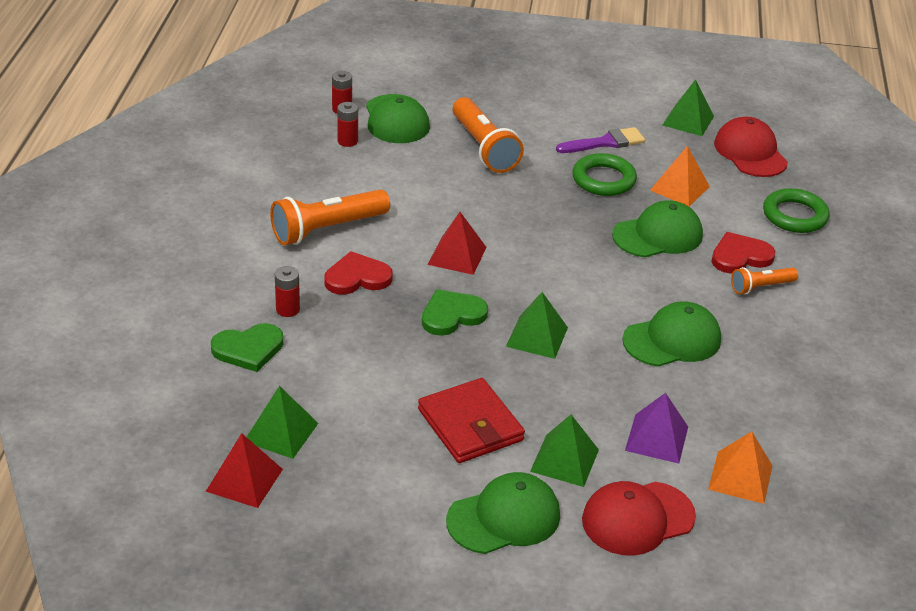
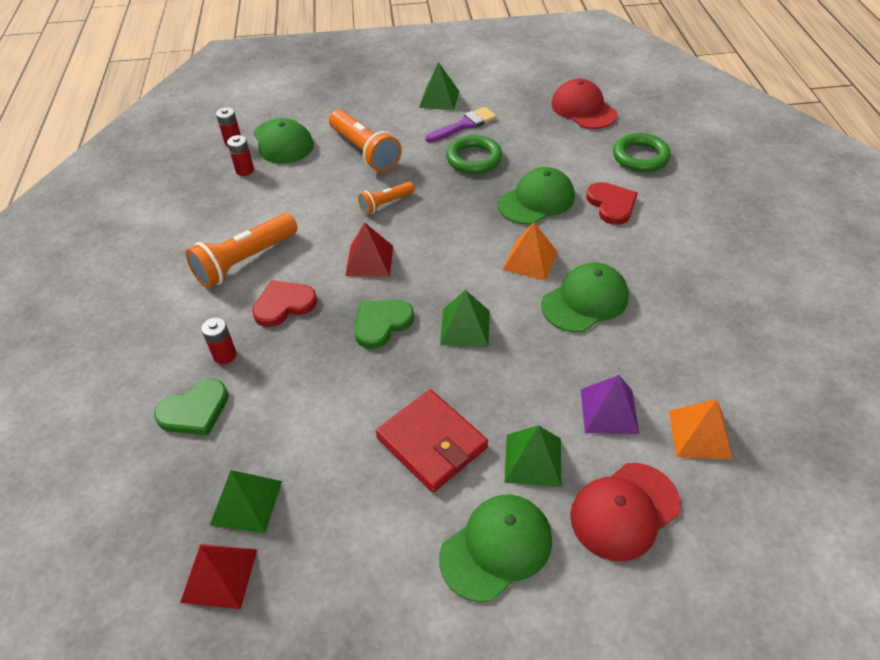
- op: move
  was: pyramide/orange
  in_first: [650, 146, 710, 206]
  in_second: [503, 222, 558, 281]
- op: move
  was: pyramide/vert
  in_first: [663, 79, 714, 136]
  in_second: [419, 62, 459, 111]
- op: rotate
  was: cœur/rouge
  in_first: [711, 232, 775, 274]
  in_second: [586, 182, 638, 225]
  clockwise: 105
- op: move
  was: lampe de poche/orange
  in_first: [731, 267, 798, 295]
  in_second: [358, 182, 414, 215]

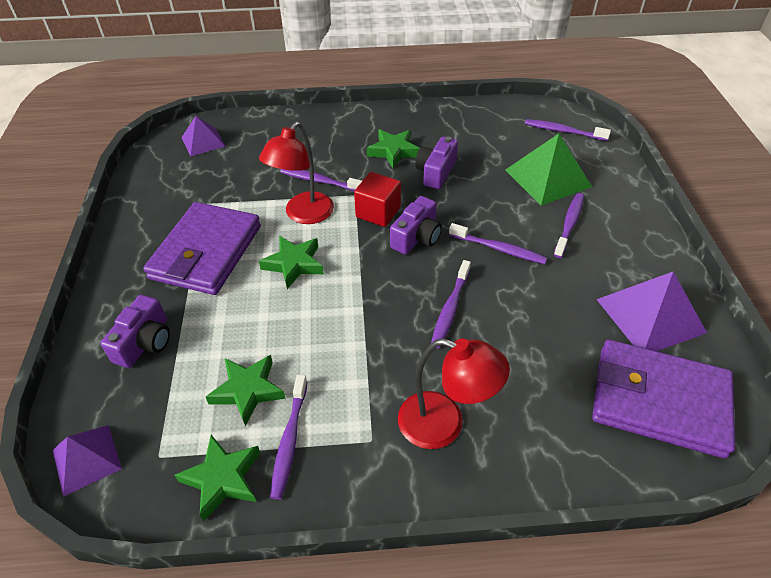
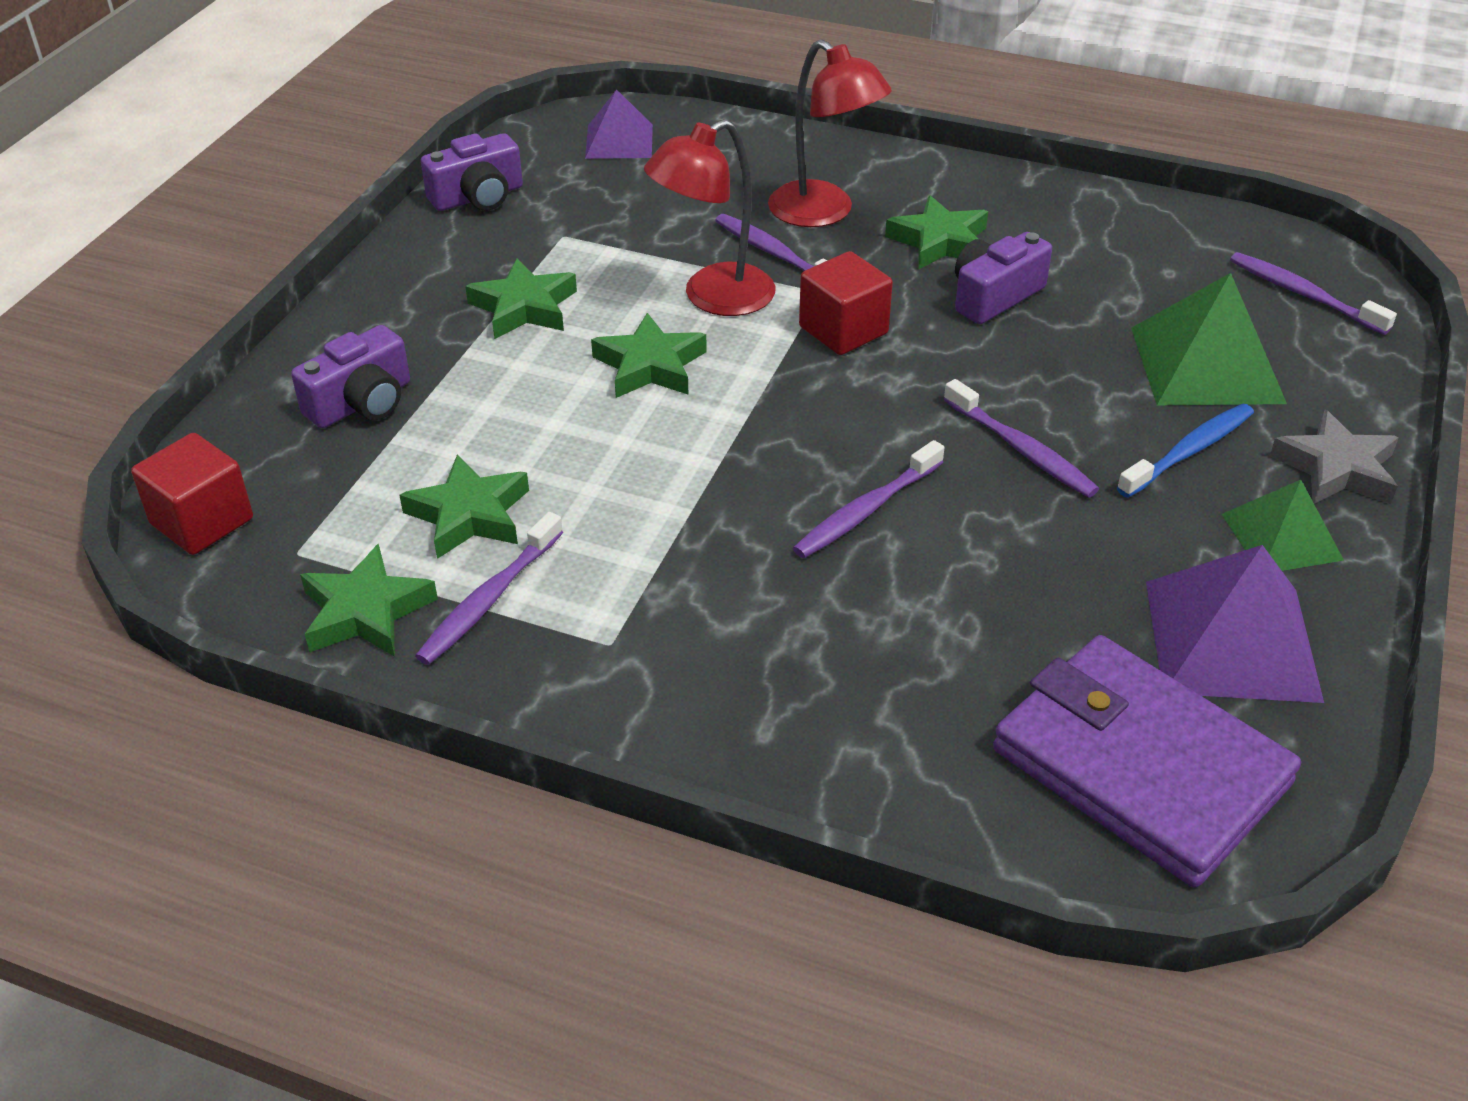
- op: replace
  was: pyramide/violet
  now: cube/rouge
  in_first: [53, 425, 122, 497]
  in_second: [131, 433, 253, 555]
- op: replace
  was: portefeuille/violet
  now: étoile/vert
  in_first: [143, 202, 261, 295]
  in_second: [465, 258, 577, 339]
- op: move
  was: appareil photo/violet
  in_first: [390, 196, 442, 254]
  in_second: [421, 133, 523, 211]
- op: move
  was: lampe/rouge
  in_first: [398, 338, 510, 449]
  in_second: [768, 39, 892, 227]
- op: recolor
  was: brosse à dents/violet
  now: brosse à dents/bleu
  in_first: [554, 193, 584, 258]
  in_second: [1117, 404, 1254, 498]
- op: insert
  now: pyramide/vert
  in_second: [1222, 480, 1344, 571]
- op: insert
  now: étoile/gris
  in_second: [1270, 410, 1399, 504]

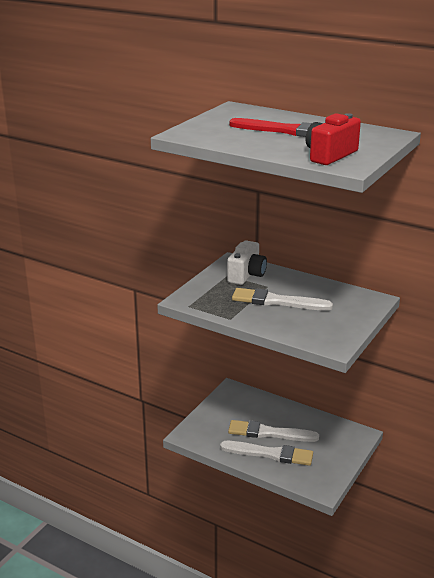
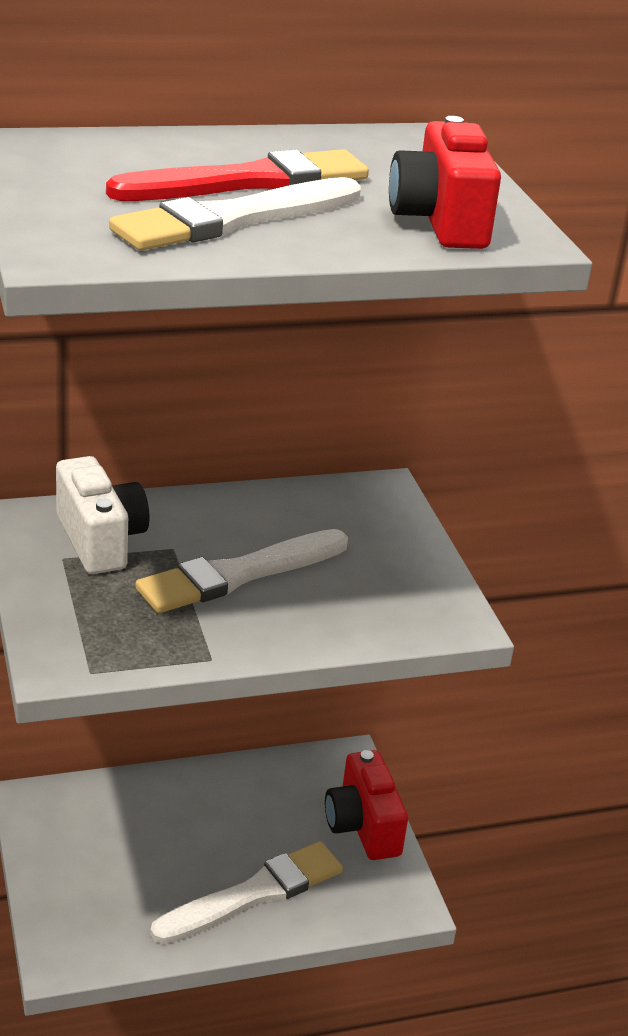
- op: move
  was: pinceau/blanc
  in_first: [228, 420, 319, 442]
  in_second: [109, 177, 361, 250]
- op: insert
  now: appareil photo/rouge
  in_second: [325, 750, 408, 860]

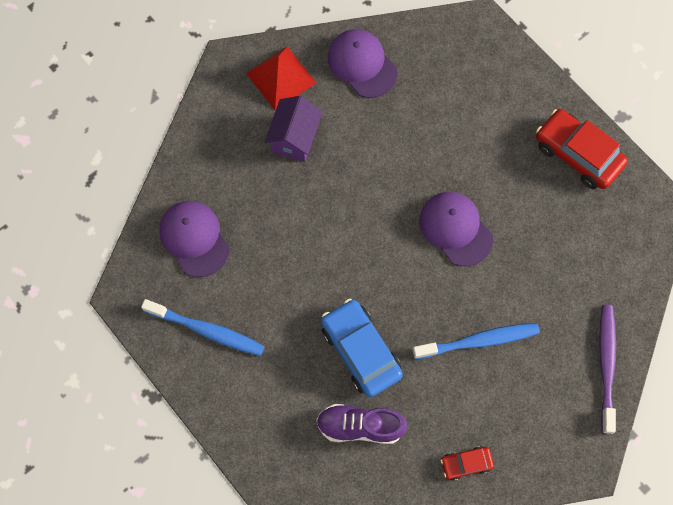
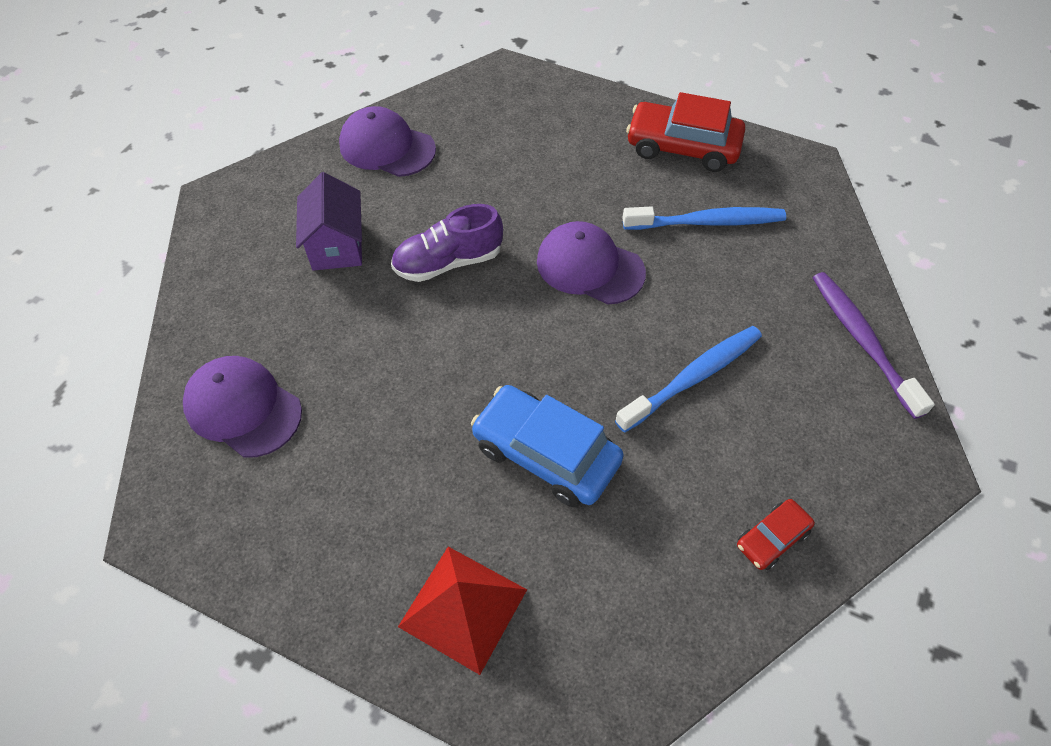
- op: move
  was: brosse à dents/bleu
  in_first: [141, 299, 265, 356]
  in_second: [622, 207, 786, 230]
- op: move
  was: pyramide/rouge
  in_first: [246, 47, 316, 110]
  in_second: [398, 547, 527, 675]
- op: move
  was: chaussure/violet
  in_first: [316, 404, 407, 444]
  in_second: [391, 204, 503, 282]

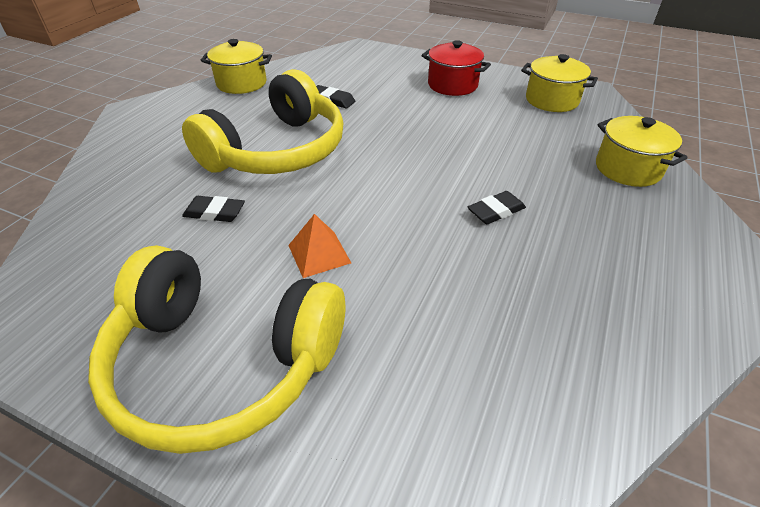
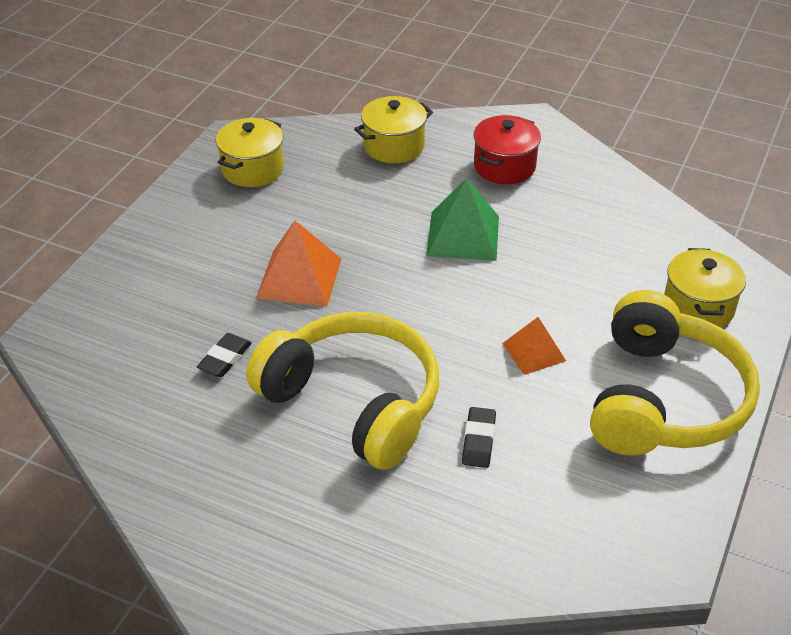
- op: move
  was: marmite/jaune
  in_first: [201, 39, 272, 94]
  in_second: [664, 248, 746, 328]
- op: move
  was: marmite/rouge
  in_first: [422, 40, 491, 96]
  in_second: [474, 115, 541, 184]
- op: replace
  was: gomme/noir
  now: pyramide/vert
  in_first: [468, 191, 526, 224]
  in_second: [426, 178, 499, 261]
- op: insert
  now: pyramide/orange
  in_second: [256, 221, 341, 307]

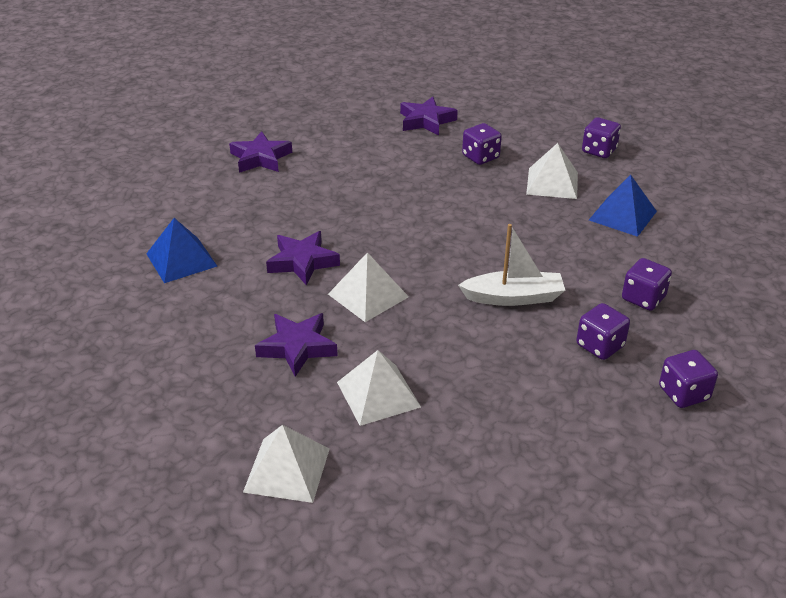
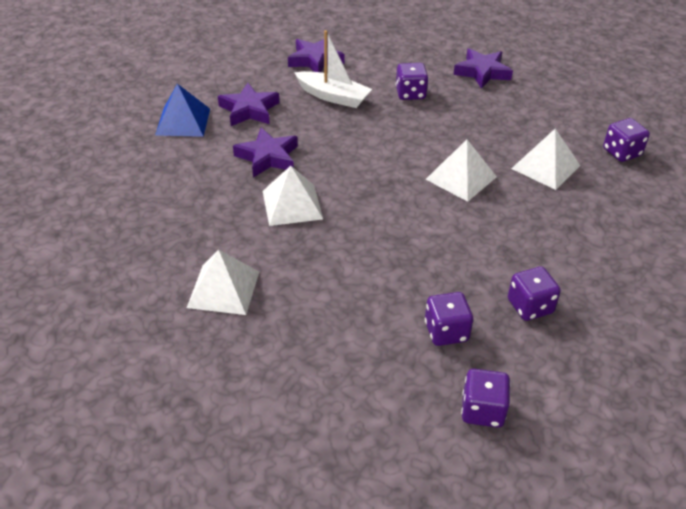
- op: move
  was: pyramide/blanc
  in_first: [243, 425, 330, 503]
  in_second: [426, 140, 497, 202]
- op: move
  was: étoile/violet
  in_first: [255, 313, 338, 377]
  in_second: [218, 83, 279, 126]
- op: move
  was: bateau/blanc
  in_first: [458, 224, 565, 306]
  in_second: [294, 30, 372, 108]
- op: move
  was: dé/violet
  in_first: [462, 123, 502, 165]
  in_second: [396, 63, 428, 100]
- op: delete
  was: pyramide/bleu
  in_first: [589, 174, 657, 237]

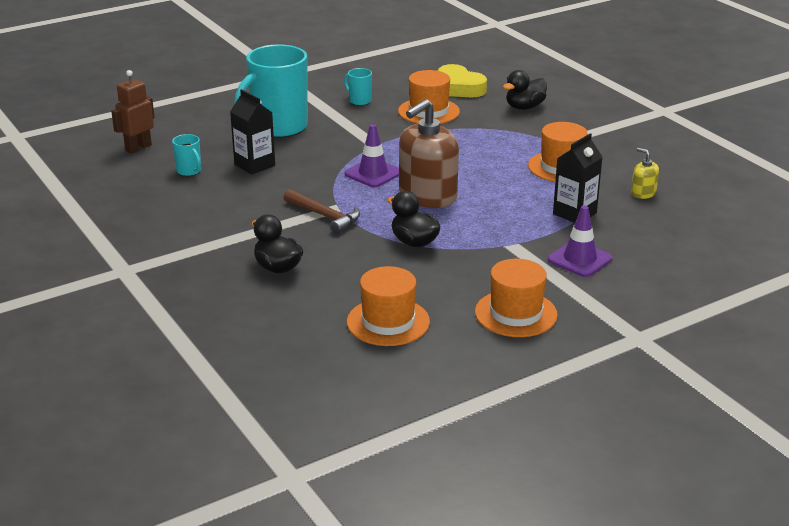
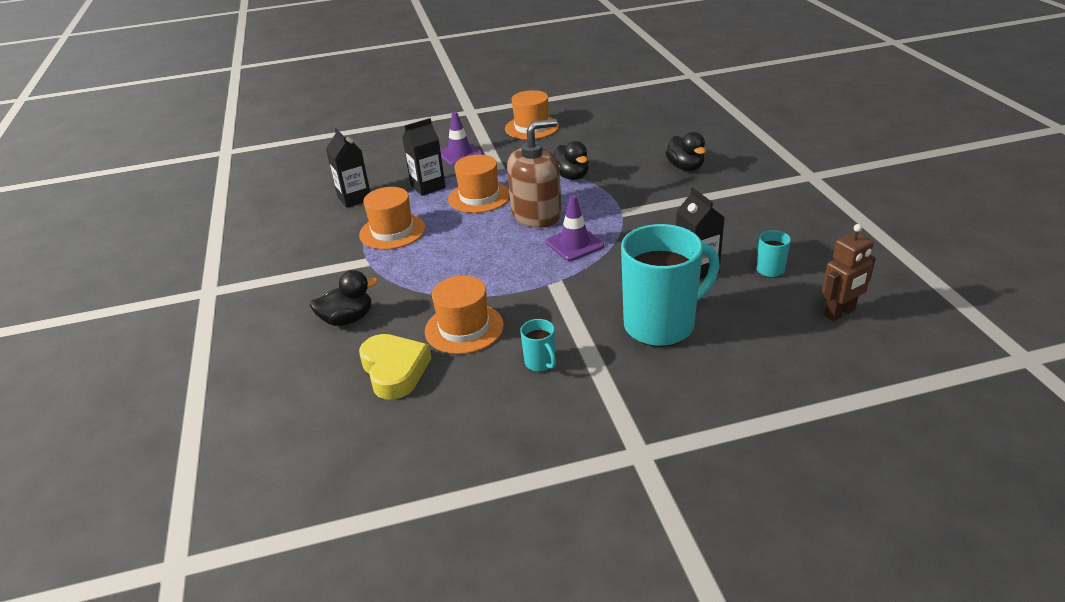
- op: delete
  was: marteau/marron
  in_first: [283, 189, 360, 234]
- op: move
  was: chapeau/orange
  in_first: [347, 266, 430, 346]
  in_second: [448, 155, 510, 213]
- op: replace
  was: distributeur de savon/jaune
  now: brique de lait/noir
  in_first: [631, 148, 659, 199]
  in_second: [326, 128, 370, 208]

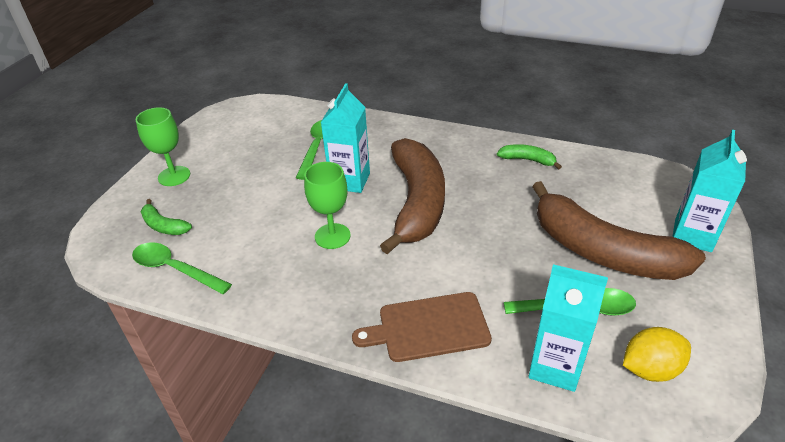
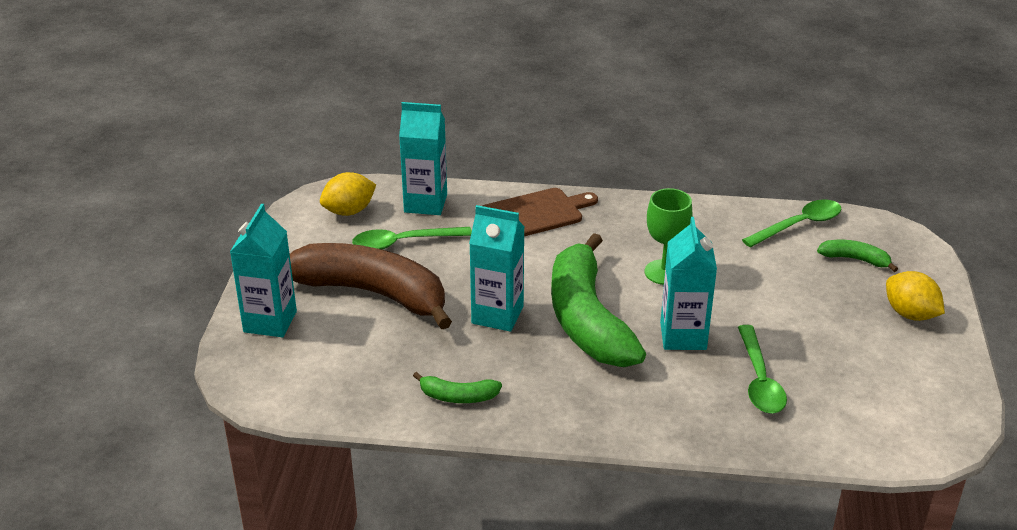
- op: rotate
  was: cuillère/vert
  in_first: [132, 242, 232, 294]
  in_second: [742, 199, 841, 247]
  clockwise: -45
- op: replace
  was: verre à pied/vert
  now: citron/jaune
  in_first: [136, 107, 190, 186]
  in_second: [886, 271, 945, 321]
- op: recolor
  was: banane/marron
  now: banane/vert
  in_first: [380, 138, 445, 254]
  in_second: [551, 233, 646, 367]
- op: insert
  now: brique de lait/turquoise
  in_second: [469, 205, 524, 332]

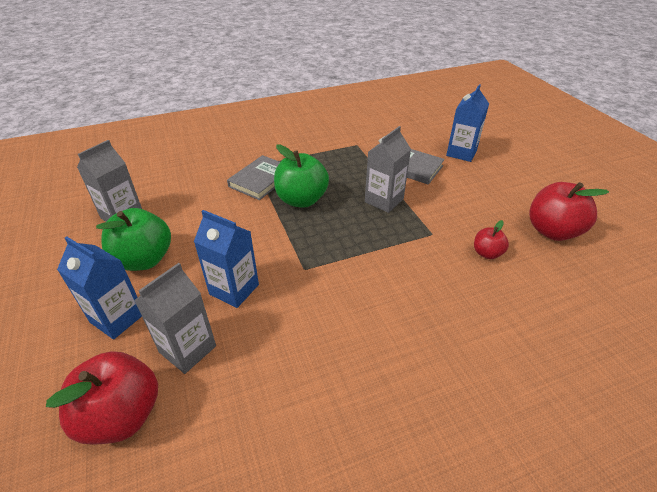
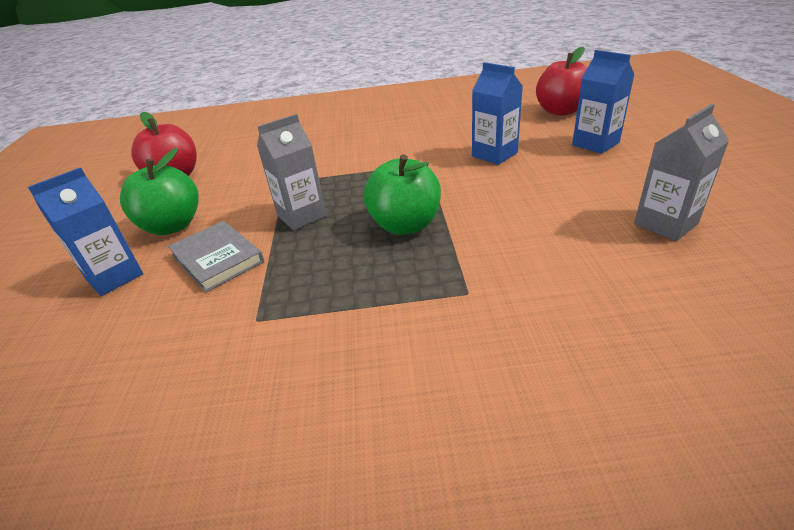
- op: move
  was: pomme/vert
  in_first: [96, 208, 171, 271]
  in_second: [120, 148, 199, 235]
- op: delete
  was: brique de lait/gris
  in_first: [134, 263, 216, 374]
- op: delete
  was: livre/gris
  in_first: [227, 155, 280, 200]
- op: delete
  was: pomme/rouge
  in_first: [474, 220, 509, 259]

